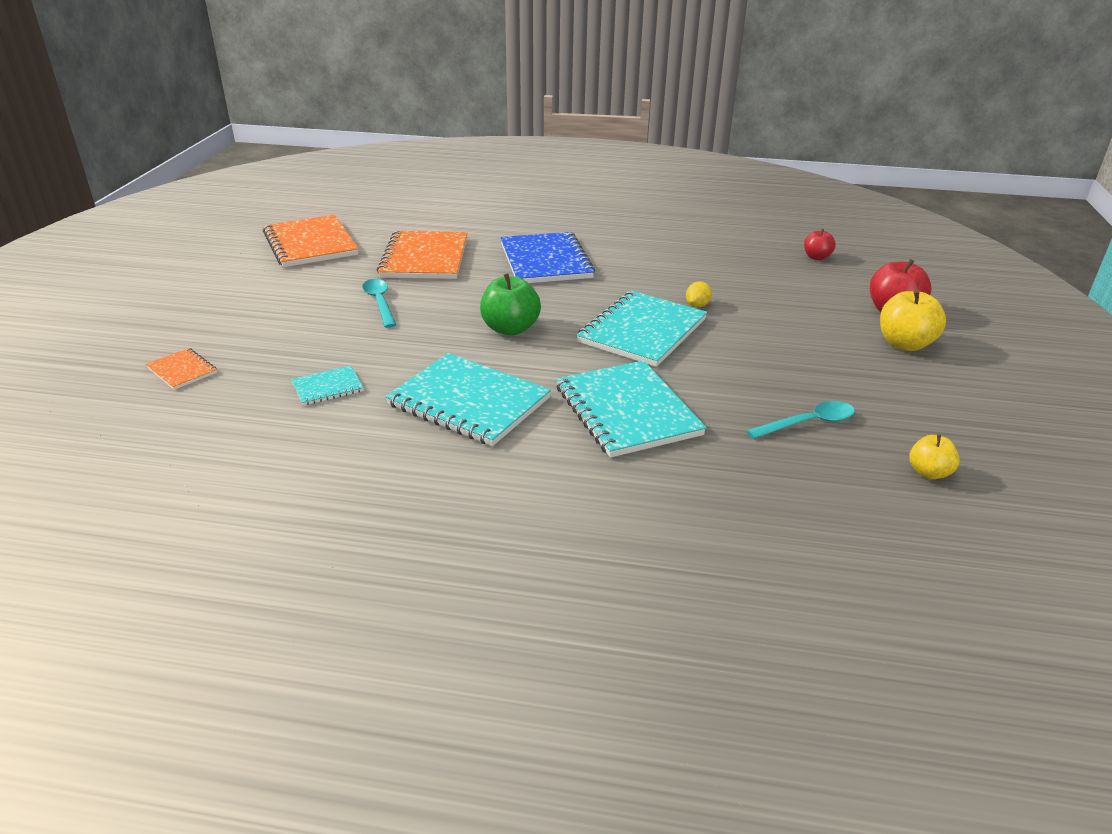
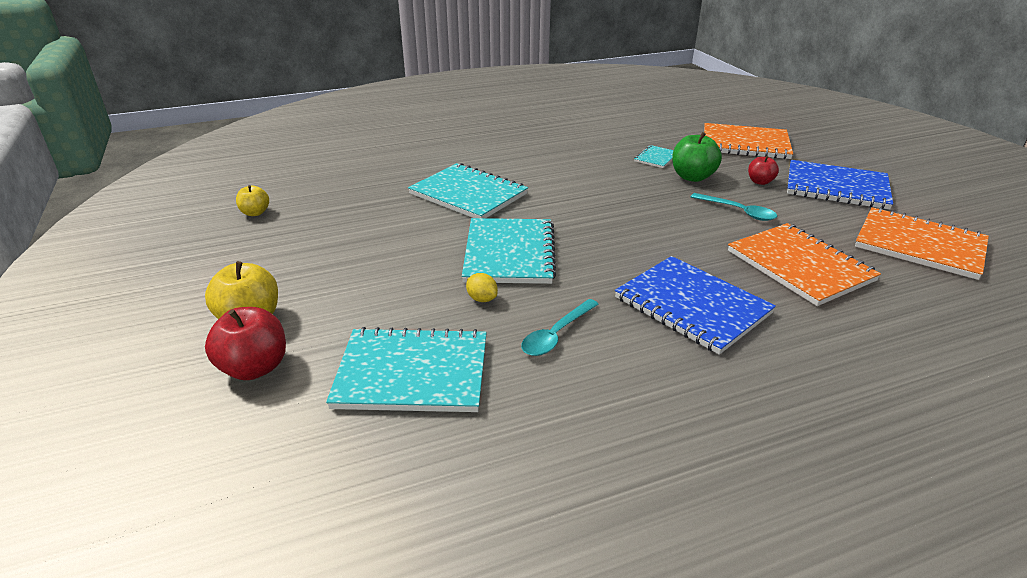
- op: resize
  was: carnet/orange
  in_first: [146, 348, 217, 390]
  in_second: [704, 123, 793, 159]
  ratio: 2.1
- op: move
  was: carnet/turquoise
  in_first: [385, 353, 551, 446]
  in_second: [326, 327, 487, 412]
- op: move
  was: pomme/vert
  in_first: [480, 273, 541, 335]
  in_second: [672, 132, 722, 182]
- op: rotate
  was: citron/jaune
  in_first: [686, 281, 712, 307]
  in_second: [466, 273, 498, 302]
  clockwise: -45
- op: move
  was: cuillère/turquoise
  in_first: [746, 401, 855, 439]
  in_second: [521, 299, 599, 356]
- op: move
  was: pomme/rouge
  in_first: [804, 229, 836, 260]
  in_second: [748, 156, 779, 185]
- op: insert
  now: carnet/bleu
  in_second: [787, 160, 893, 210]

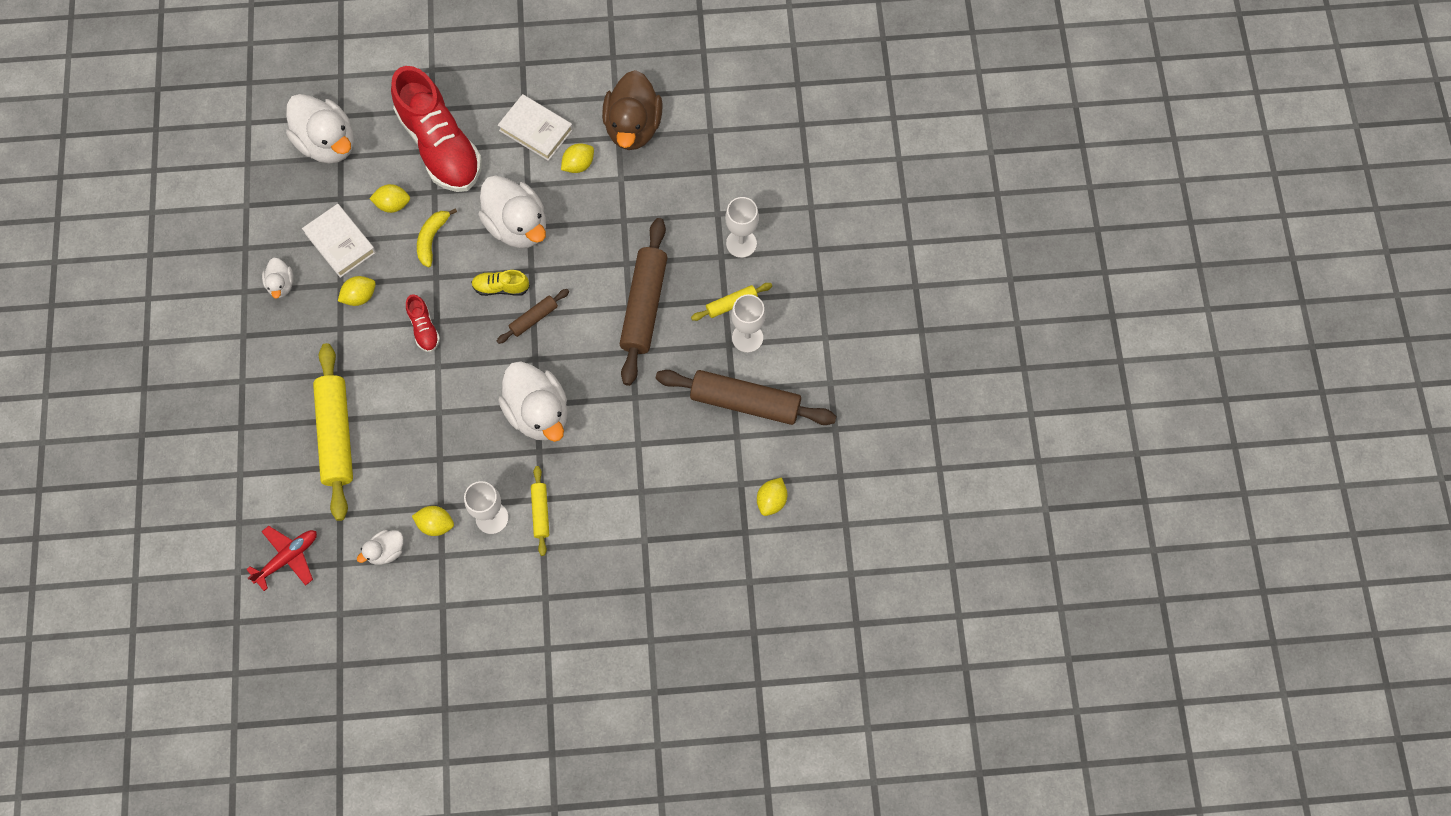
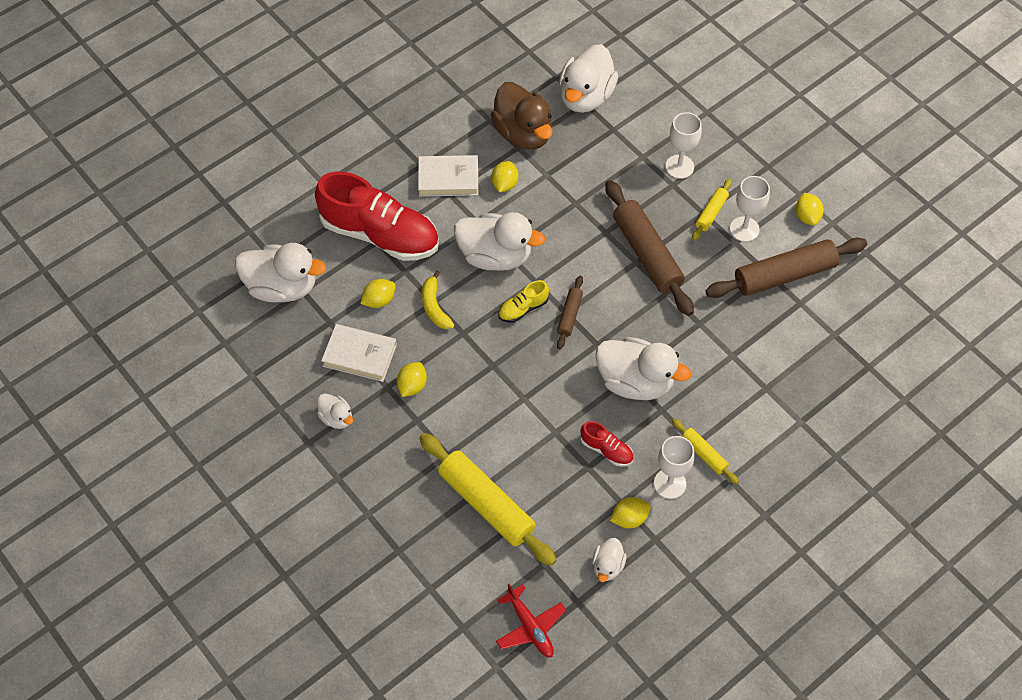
- op: rotate
  was: avion/rouge
  in_first: [246, 526, 317, 591]
  in_second: [496, 584, 566, 657]
  clockwise: 135
- op: move
  was: chaussure/rouge
  in_first: [406, 294, 440, 352]
  in_second: [580, 421, 634, 467]
- op: move
  was: citron/jaune
  in_first: [757, 477, 787, 516]
  in_second: [796, 193, 824, 226]
- op: insert
  now: canard/blanc
  in_second: [559, 44, 618, 113]

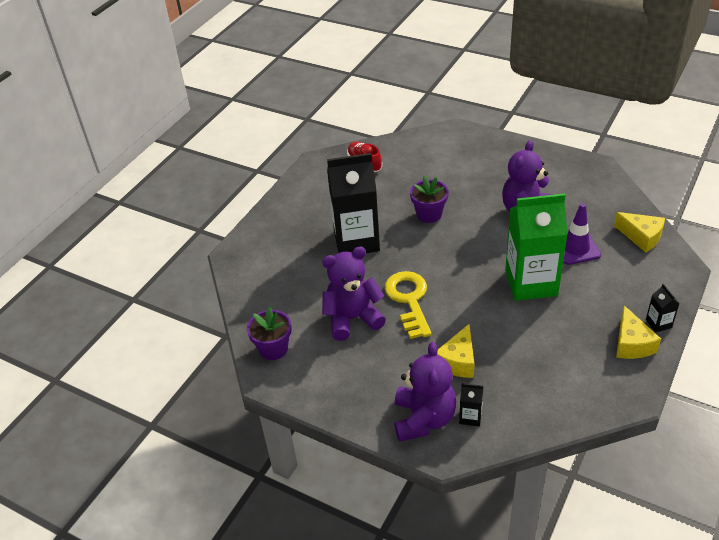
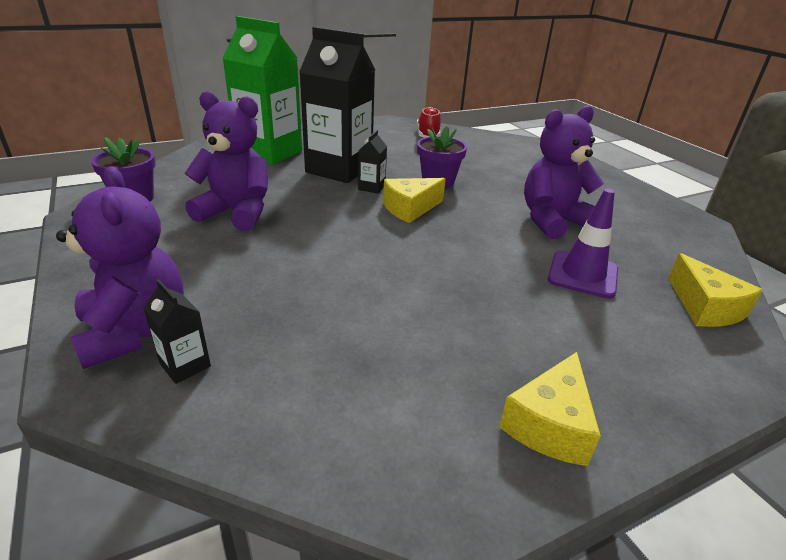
- op: delete
  was: clé/jaune
  in_first: [385, 271, 432, 339]
- op: rotate
  was: ours en peluche/violet
  in_first: [395, 342, 456, 442]
  in_second: [56, 166, 184, 369]
  clockwise: -60
- op: move
  was: fromage/jaune
  in_first: [437, 324, 474, 378]
  in_second: [383, 178, 446, 223]
- op: move
  was: brique de lait/vert
  in_first: [505, 193, 568, 301]
  in_second: [222, 16, 302, 165]
- op: move
  was: brique de lait/noir
  in_first: [646, 284, 680, 333]
  in_second: [358, 130, 387, 194]

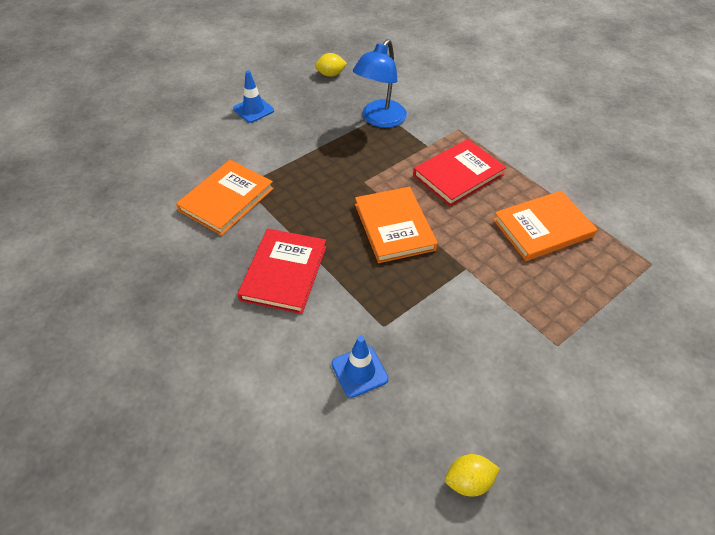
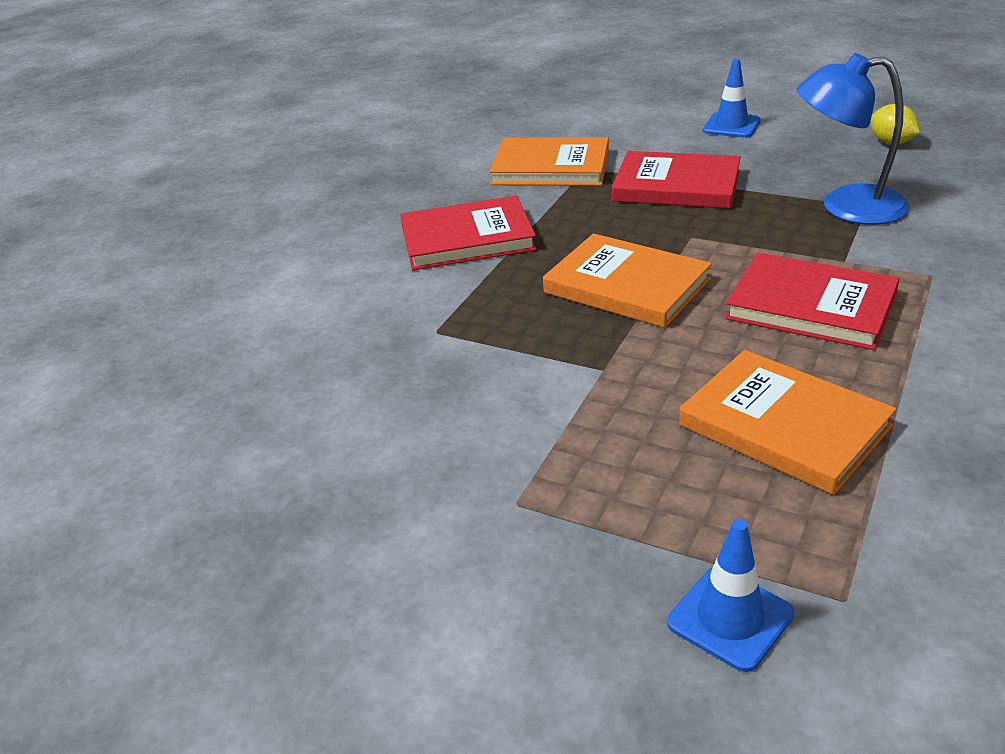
- op: move
  was: cône de chantier/bleu
  in_first: [332, 336, 389, 398]
  in_second: [667, 519, 794, 672]
- op: rotate
  was: livre/orange
  in_first: [355, 187, 438, 263]
  in_second: [543, 234, 712, 328]
  clockwise: 75
- op: delete
  was: citron/jaune
  in_first: [445, 454, 500, 496]
- op: insert
  now: livre/rouge
  in_second: [612, 151, 741, 209]

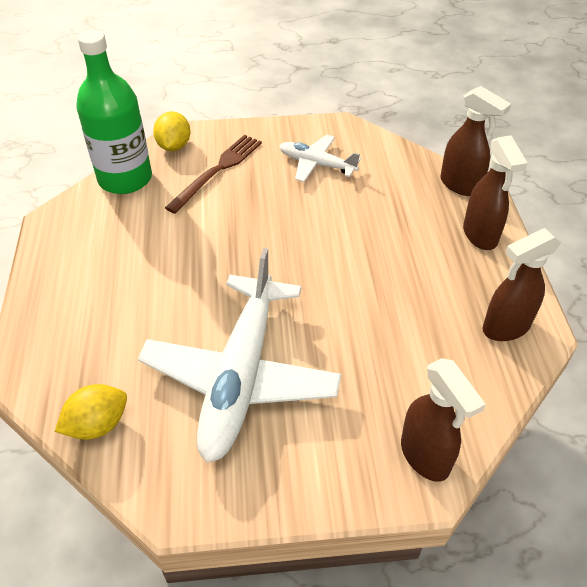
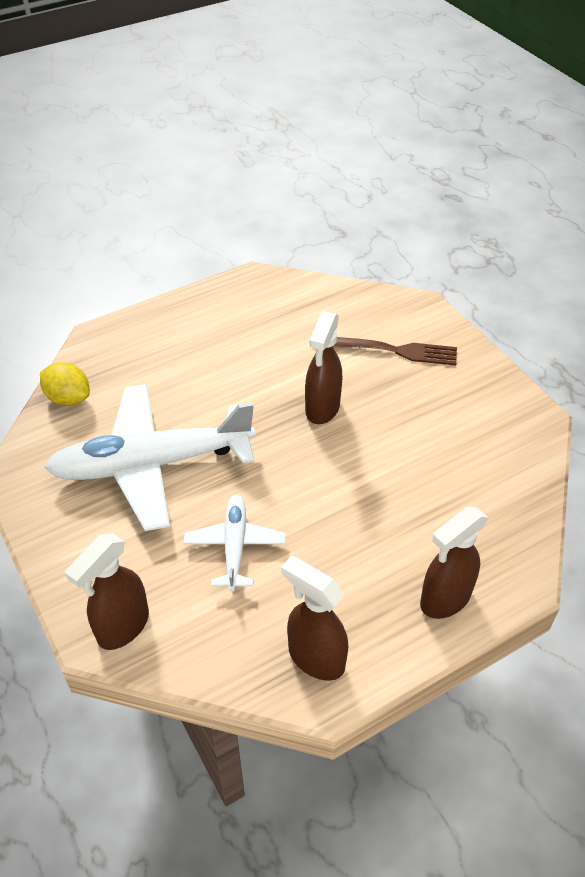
- op: delete
  was: bouteille/vert
  in_first: [76, 30, 152, 194]
- op: delete
  was: citron/jaune
  in_first: [153, 111, 190, 151]
- op: move
  was: avion/blanc
  in_first: [279, 135, 361, 182]
  in_second: [183, 494, 285, 591]
- op: move
  was: vaporisateur/marron
  in_first: [440, 86, 511, 196]
  in_second: [305, 311, 342, 424]

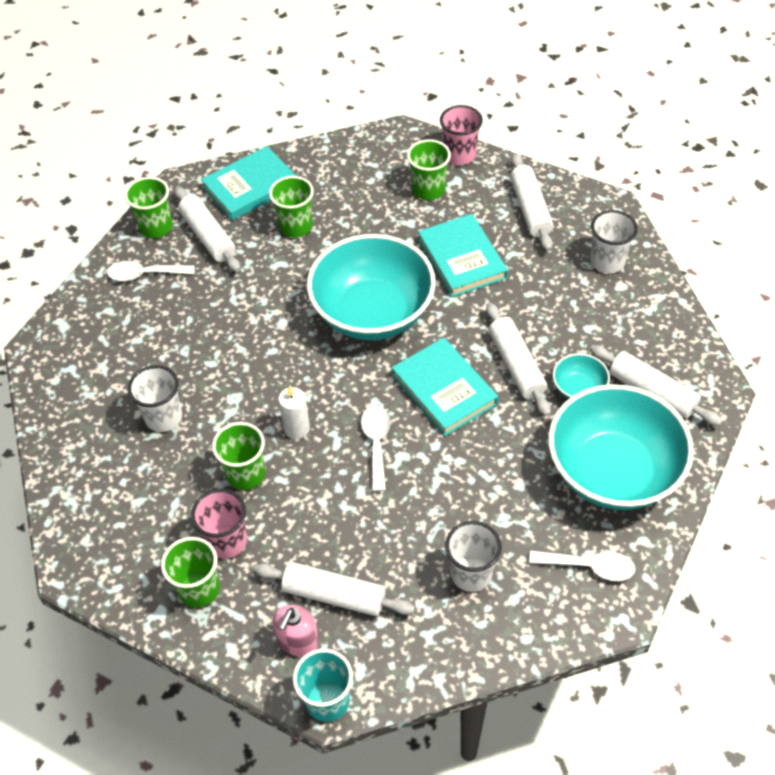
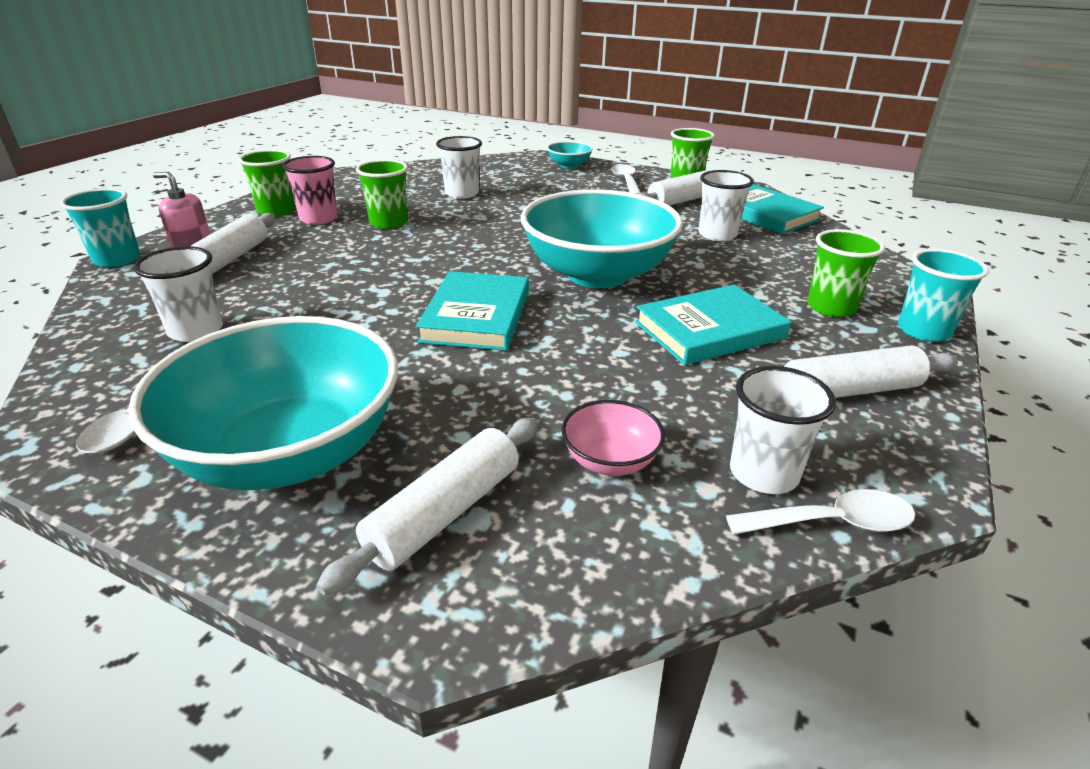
- op: recolor
  was: gobelet/vert
  now: gobelet/blanc
  in_first: [269, 176, 314, 238]
  in_second: [698, 170, 754, 241]
- op: delete
  was: bougie/blanc
  in_first: [278, 385, 310, 439]
- op: move
  was: cuillère/blanc
  in_first: [361, 406, 390, 491]
  in_second: [726, 489, 915, 535]
- op: rotate
  was: livre/turquoise
  in_first: [392, 338, 498, 436]
  in_second: [416, 271, 529, 351]
  clockwise: -45
- op: recolor
  was: gobelet/rose
  now: gobelet/turquoise
  in_first: [440, 105, 483, 165]
  in_second: [898, 249, 989, 342]
- op: delete
  was: rouleau à pâtisserie/blanc
  in_first: [486, 303, 551, 416]
- op: move
  was: bol/turquoise
  in_first: [553, 353, 610, 399]
  in_second: [547, 141, 593, 169]
- op: insert
  now: bol/rose
  in_second: [562, 400, 665, 476]

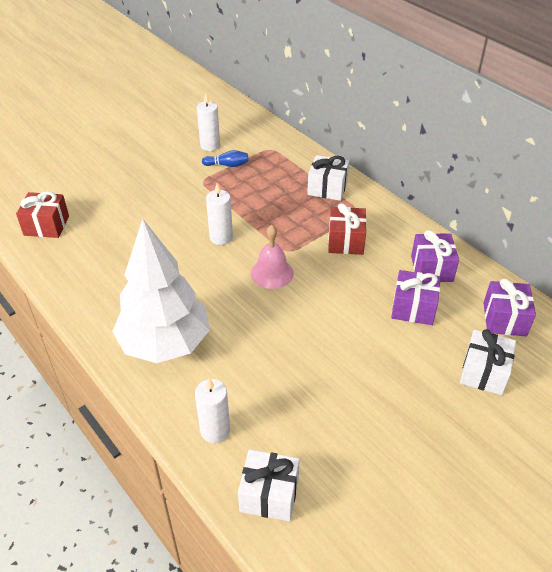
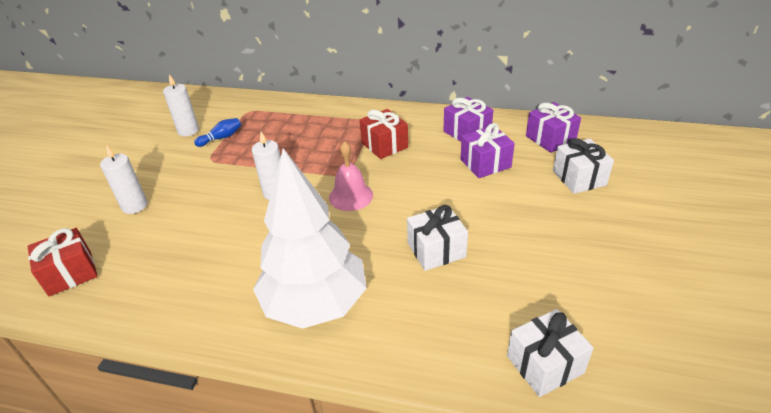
- op: move
  was: bougie/blanc
  in_first: [195, 378, 230, 443]
  in_second: [100, 145, 148, 214]
- op: move
  was: cadeau/blanc
  in_first: [307, 155, 349, 201]
  in_second: [407, 205, 468, 271]

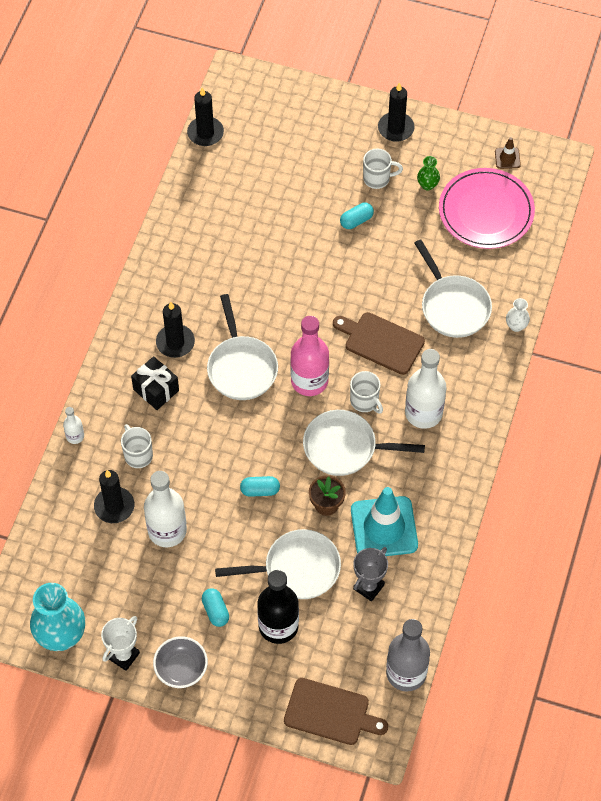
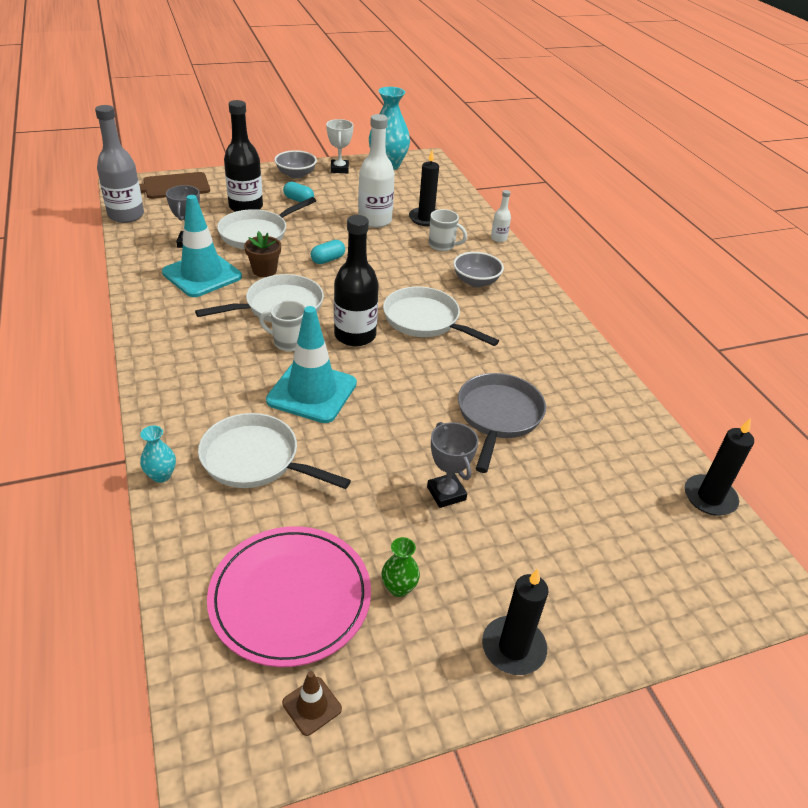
- op: replace
  was: cadeau/noir
  now: bol/gris
  in_first: [131, 356, 179, 410]
  in_second: [453, 252, 504, 287]
- op: delete
  was: bougie/noir
  in_first: [156, 302, 195, 358]
- op: recolor
  was: bouteille/rose
  now: bouteille/noir
  in_first: [290, 316, 329, 396]
  in_second: [334, 215, 379, 347]
- op: replace
  was: planche à découper/marron
  now: cône de chantier/turquoise
  in_first: [333, 312, 425, 375]
  in_second: [266, 306, 357, 423]
- op: replace
  was: gélule/turquoise
  now: trophée/gris
  in_first: [340, 203, 374, 229]
  in_second: [427, 422, 479, 508]
- op: delete
  was: tasse/blanc
  in_first: [363, 149, 403, 189]
- op: delete
  was: bouteille/blanc
  in_first: [405, 349, 446, 429]
- op: recolor
  was: vase/blanc
  now: vase/turquoise
  in_first: [506, 298, 530, 332]
  in_second: [140, 425, 176, 483]
- op: insert
  now: poêle/gris
  in_second: [458, 373, 546, 473]

